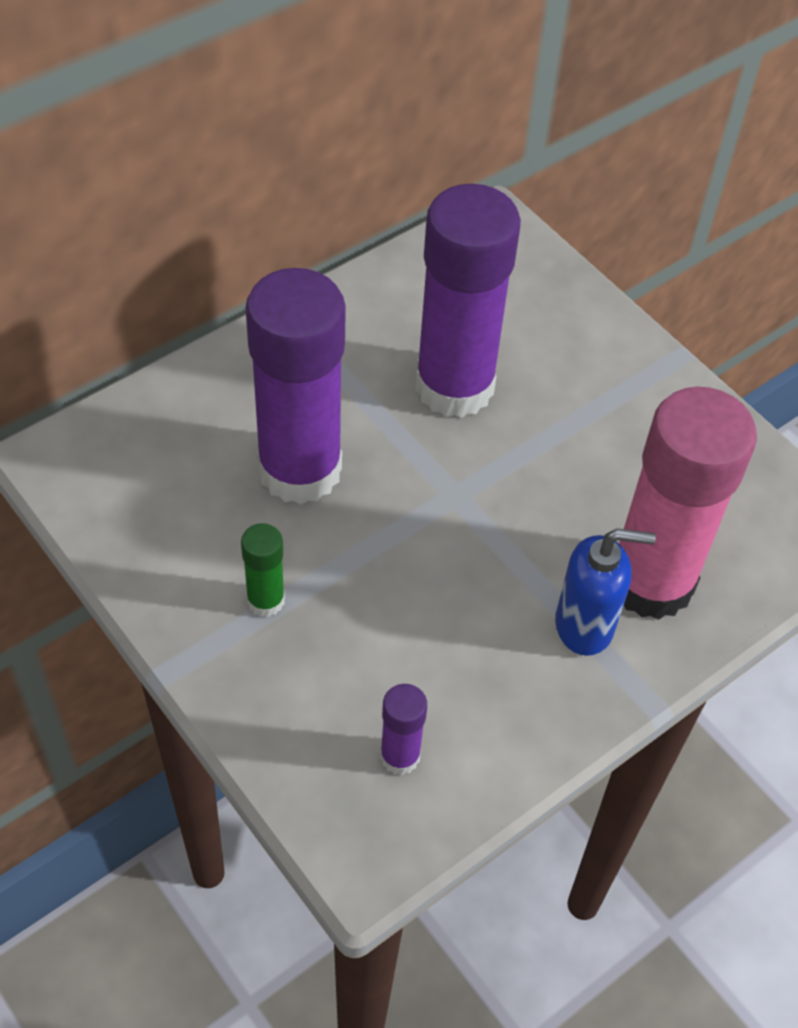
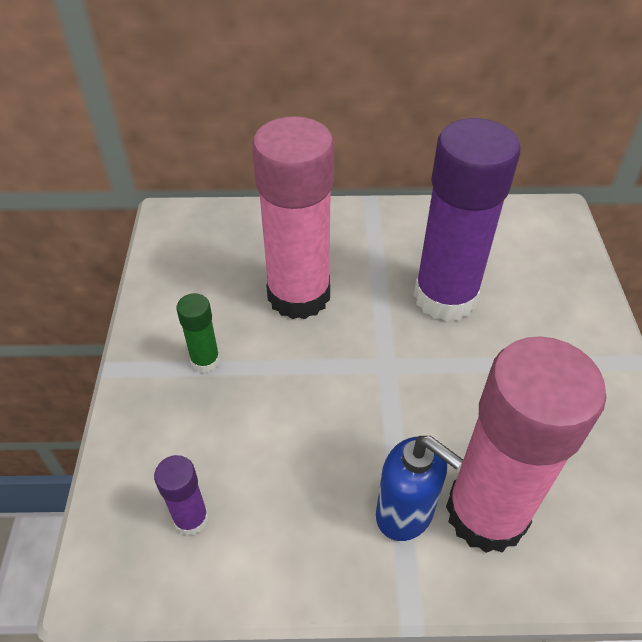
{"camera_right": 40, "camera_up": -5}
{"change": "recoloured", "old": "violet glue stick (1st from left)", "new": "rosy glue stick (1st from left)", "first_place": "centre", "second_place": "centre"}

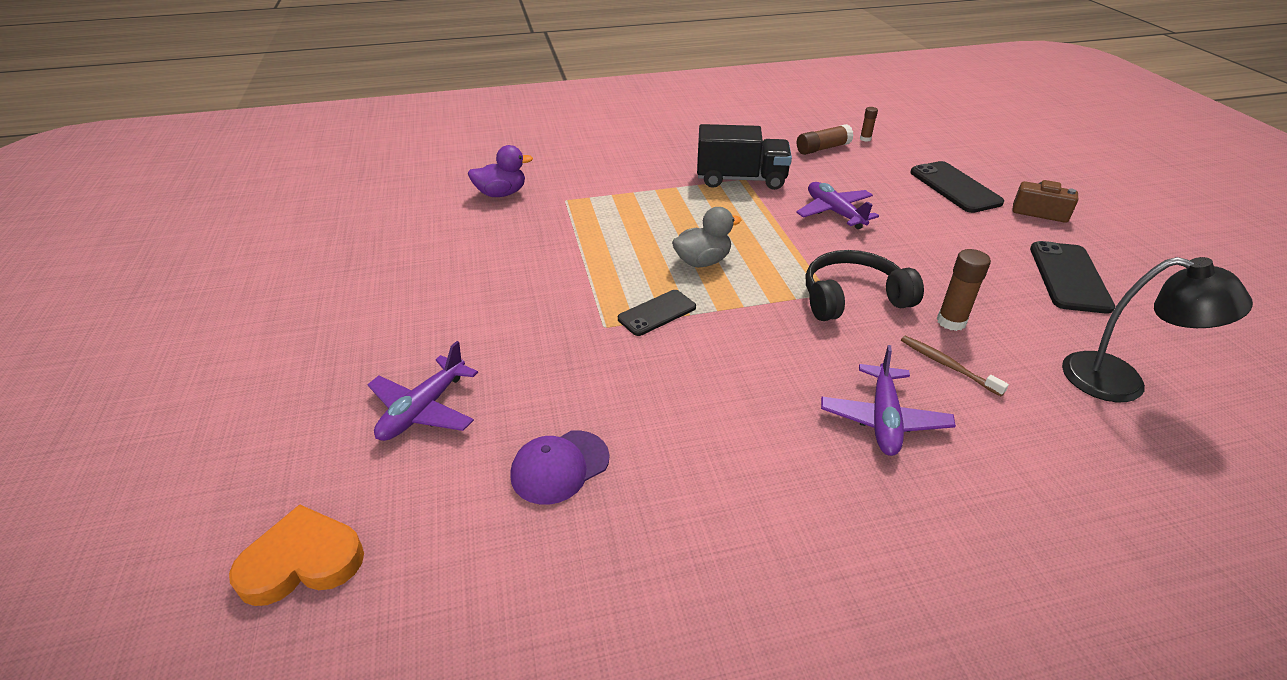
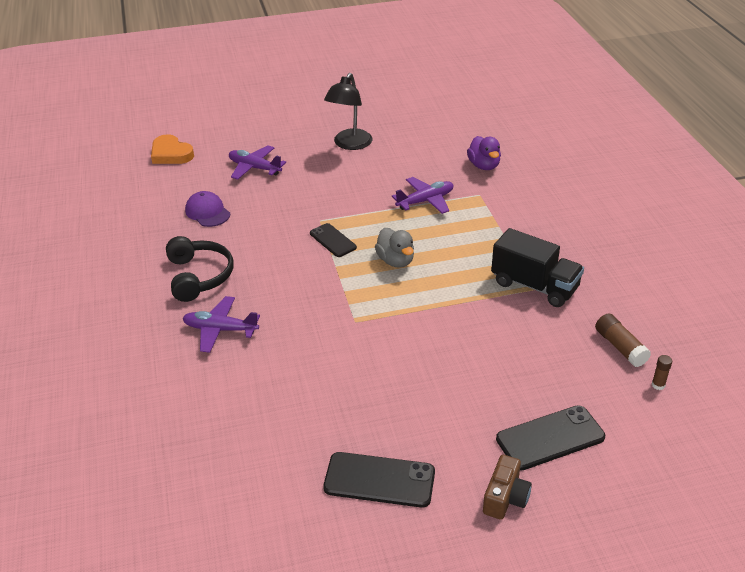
{"camera_right": 90, "camera_up": 0}
{"change": "turned", "old": "orange-coloured heart", "first_place": "bottom left", "second_place": "top left", "degrees": 150}
{"change": "moved", "old": "ebony headset", "first_place": "middle right", "second_place": "middle left"}
{"change": "moved", "old": "ebony desk lamp", "first_place": "middle right", "second_place": "top centre"}
{"change": "moved", "old": "violet plane (2nd from left in the first image)", "new": "violet plane (3rd from left)", "first_place": "top centre", "second_place": "centre"}
{"change": "turned", "old": "ebony toy truck", "first_place": "top centre", "second_place": "middle right", "degrees": -60}
{"change": "removed", "old": "dark brown dental brush", "first_place": "middle right"}
{"change": "removed", "old": "dark brown glue stick (3rd from left)", "first_place": "middle right"}

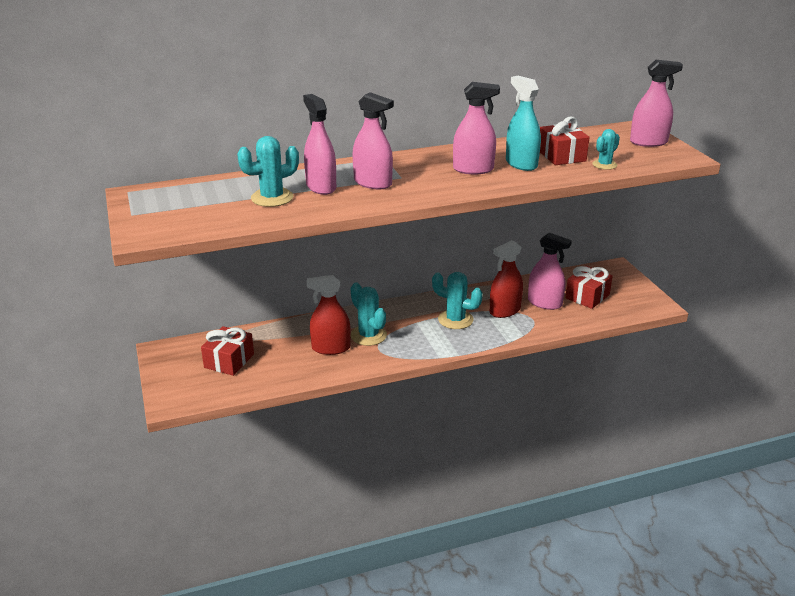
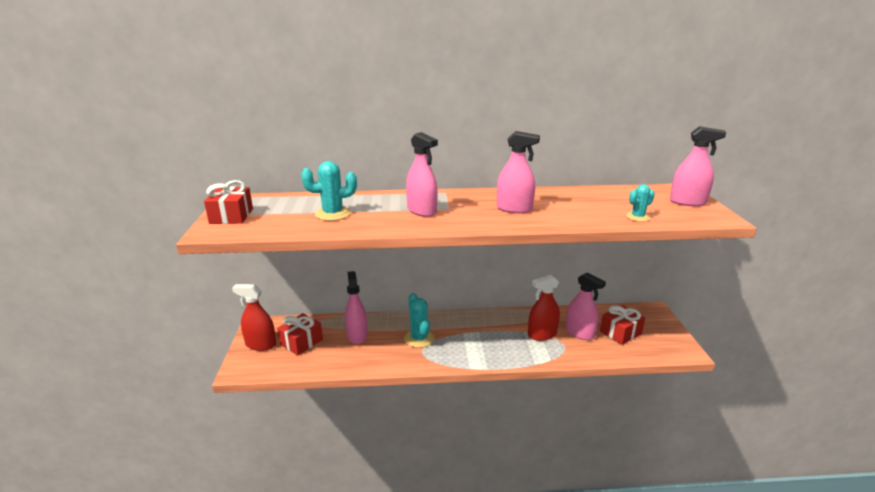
{"camera_right": 15, "camera_up": -5}
{"change": "moved", "old": "scarlet gift (2nd from left in the first image)", "new": "scarlet gift (1st from left)", "first_place": "top right", "second_place": "middle left"}
{"change": "moved", "old": "scarlet spray cleaner (1st from left)", "first_place": "centre", "second_place": "middle left"}
{"change": "moved", "old": "rosy spray cleaner (1st from left)", "first_place": "top centre", "second_place": "centre"}
{"change": "removed", "old": "turquoise saguaro cactus (3rd from left)", "first_place": "centre"}
{"change": "removed", "old": "turquoise spray cleaner", "first_place": "top centre"}

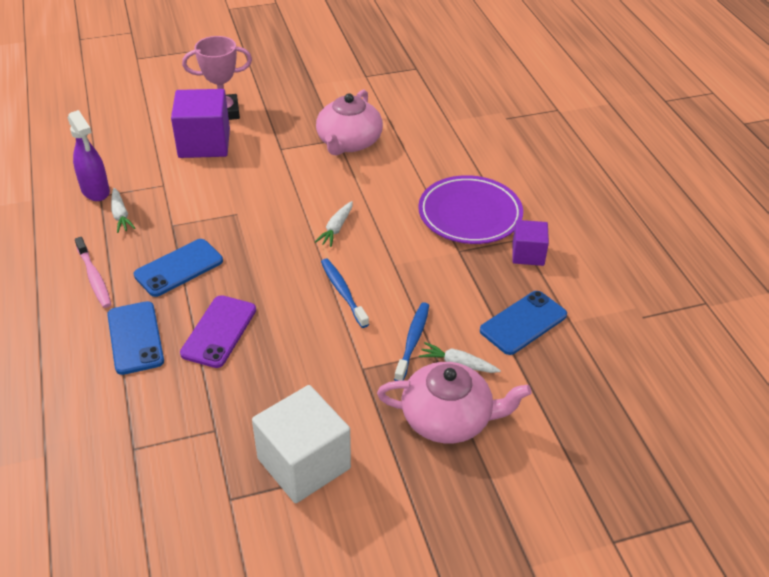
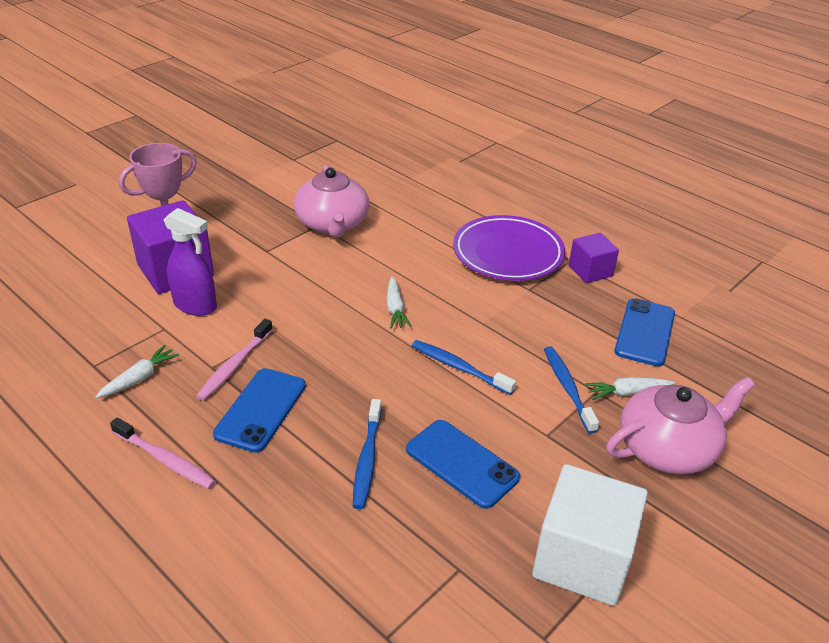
{"camera_right": -30, "camera_up": -5}
{"change": "turned", "old": "pure white carrot (1st from left)", "first_place": "middle left", "second_place": "middle left", "degrees": -90}
{"change": "moved", "old": "violet spray cleaner", "first_place": "top left", "second_place": "middle left"}
{"change": "added", "new": "rosy dental brush (2nd from left)", "second_place": "middle left"}
{"change": "replaced", "old": "violet phone", "new": "cobalt dental brush (1st from left)", "first_place": "middle left", "second_place": "bottom centre"}
{"change": "moved", "old": "cobalt phone (1st from left in the first image)", "new": "cobalt phone (2nd from left)", "first_place": "middle left", "second_place": "bottom centre"}

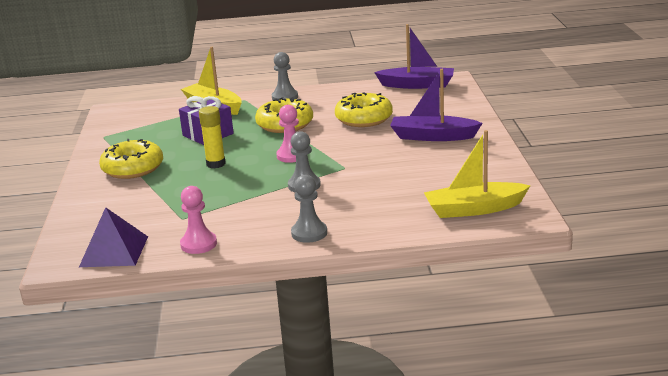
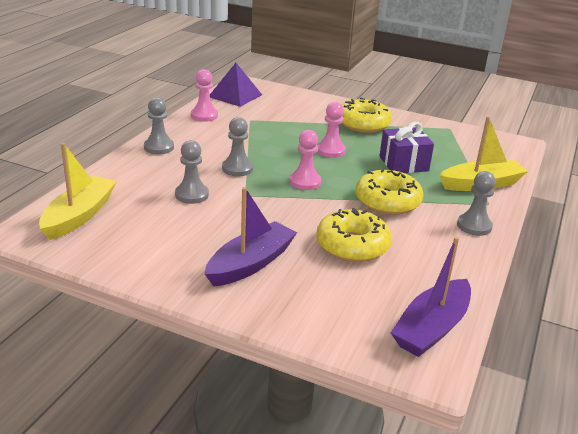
{"camera_right": 115, "camera_up": 5}
{"change": "added", "new": "grey chess pawn (2nd from left)", "second_place": "middle left"}
{"change": "replaced", "old": "golden glue stick", "new": "rosy chess pawn (3rd from left)", "first_place": "middle left", "second_place": "top centre"}

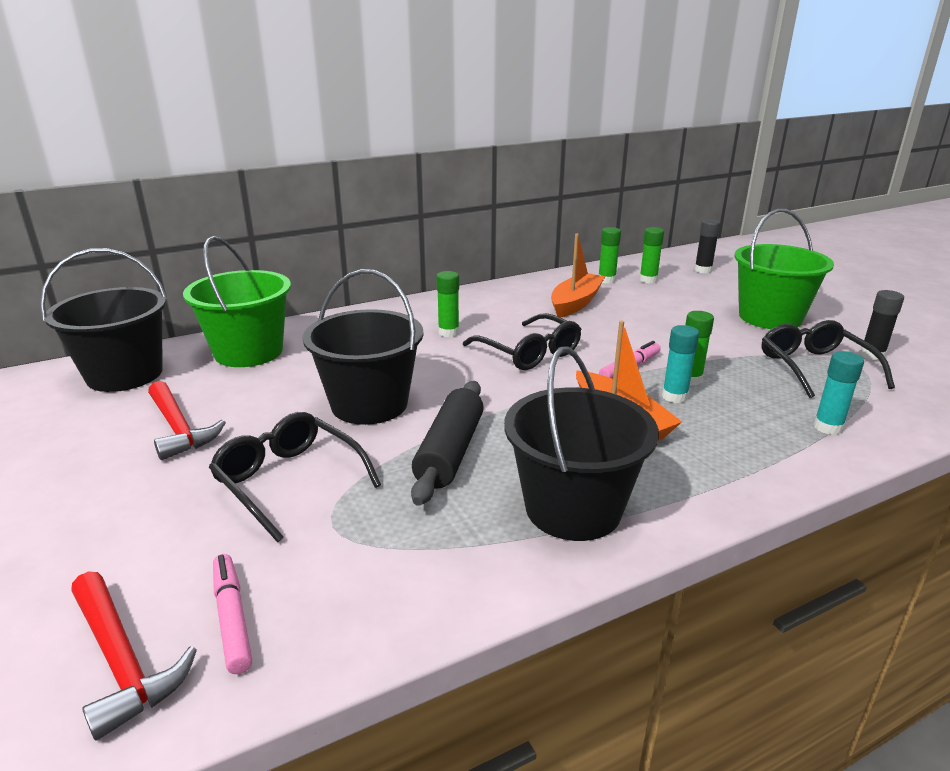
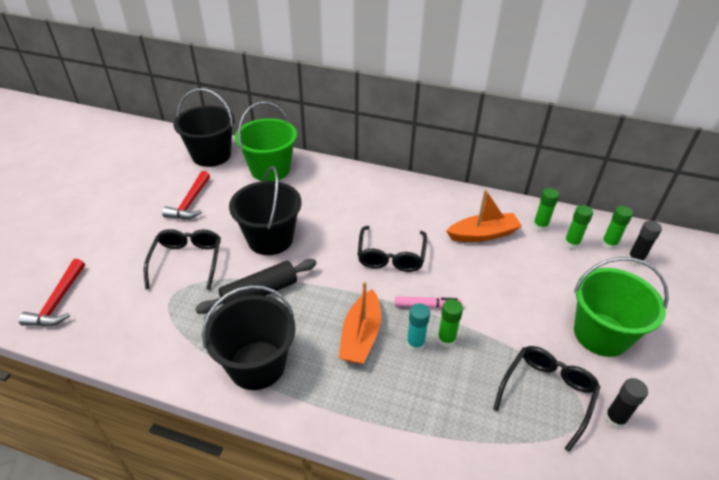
{"camera_right": 45, "camera_up": 15}
{"change": "moved", "old": "emerald glue stick (1st from left in the first image)", "new": "emerald glue stick (4th from left)", "first_place": "centre", "second_place": "middle right"}
{"change": "removed", "old": "rosy marker (1st from left)", "first_place": "bottom left"}
{"change": "removed", "old": "turquoise glue stick (2nd from left)", "first_place": "middle right"}

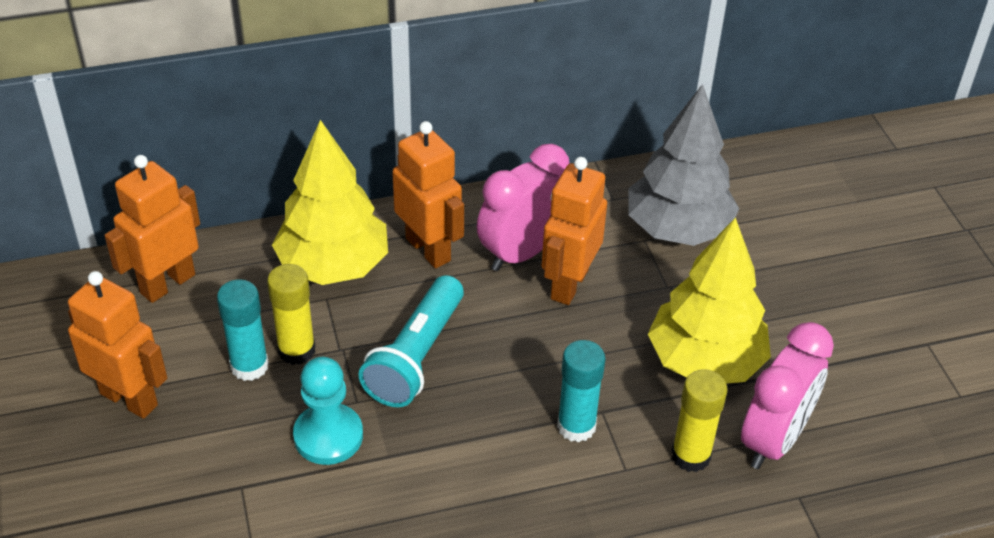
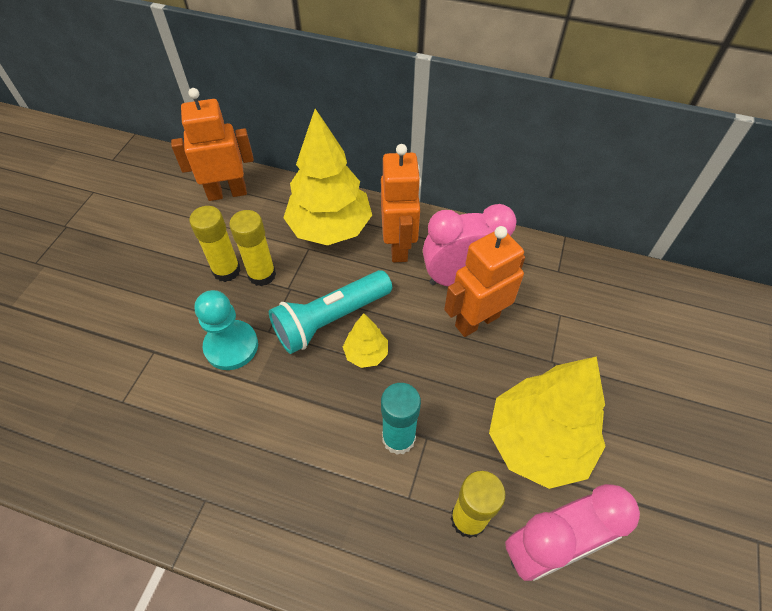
{"camera_right": 35, "camera_up": 10}
{"change": "recoloured", "old": "turquoise glue stick (1st from left)", "new": "golden glue stick (1st from left)", "first_place": "middle left", "second_place": "middle left"}
{"change": "added", "new": "golden tree (2nd from left)", "second_place": "centre"}
{"change": "removed", "old": "orange-coloured robot (1st from left)", "first_place": "middle left"}
{"change": "removed", "old": "grey tree", "first_place": "top right"}

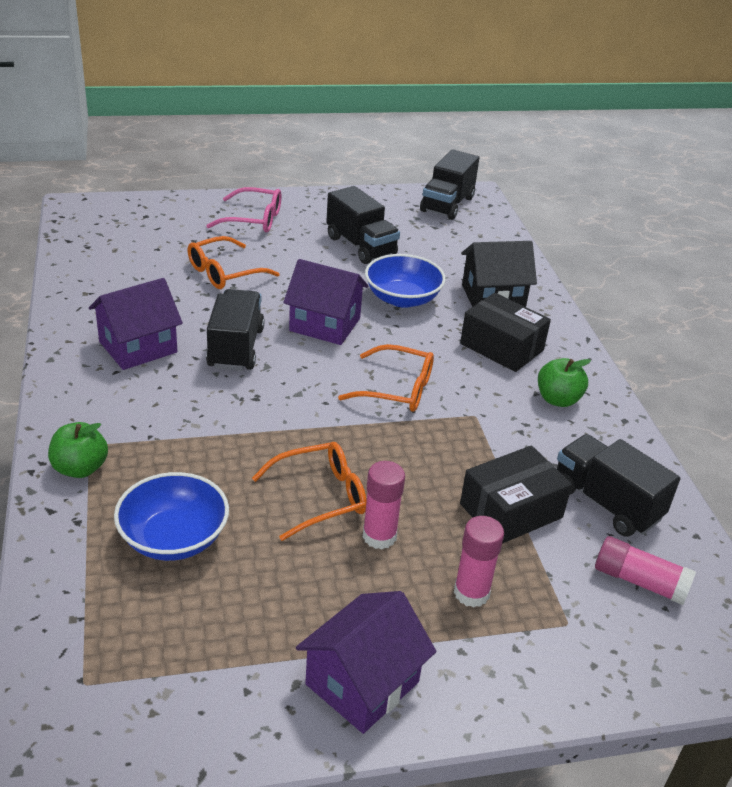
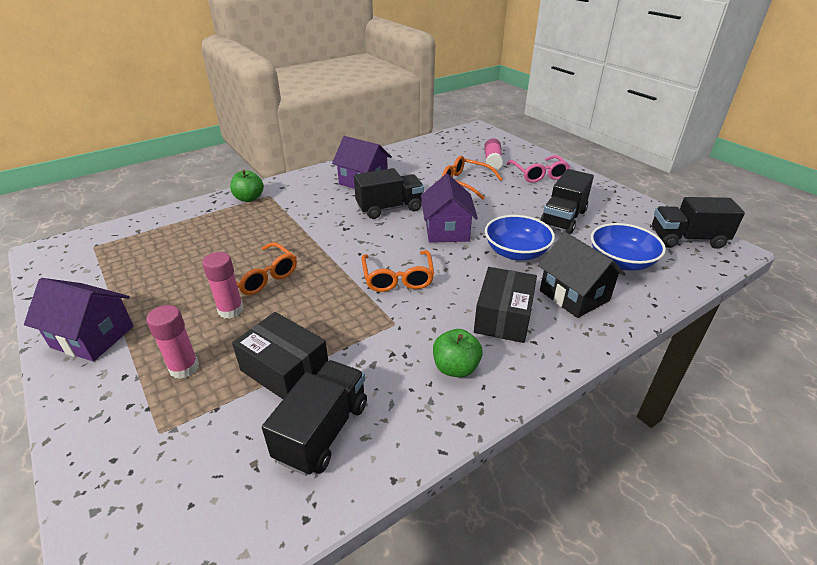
{"camera_right": 70, "camera_up": 0}
{"change": "moved", "old": "rosy glue stick (3rd from left)", "first_place": "bottom right", "second_place": "top centre"}
{"change": "moved", "old": "cobalt bowl (1st from left in the first image)", "new": "cobalt bowl (2nd from left)", "first_place": "middle left", "second_place": "middle right"}

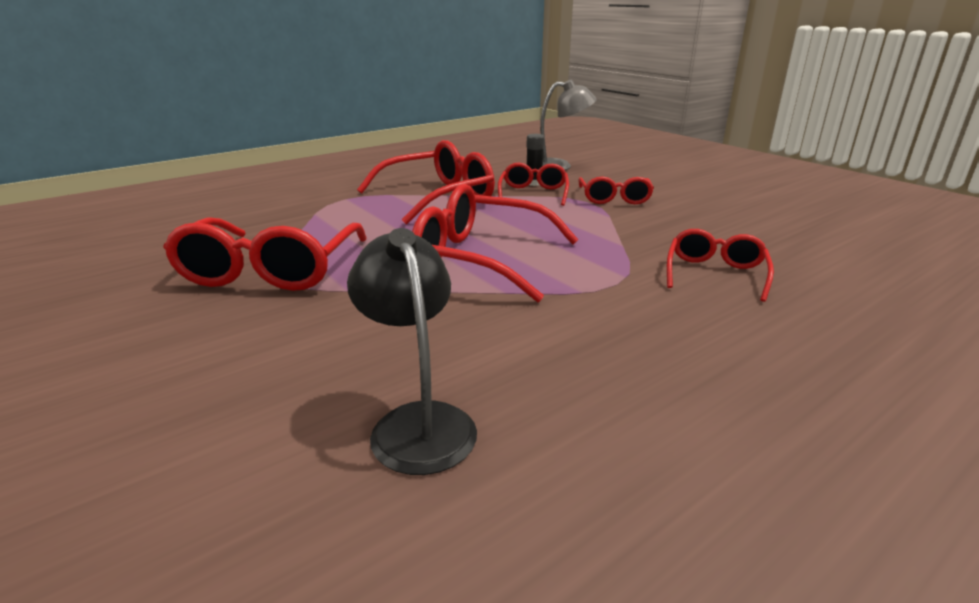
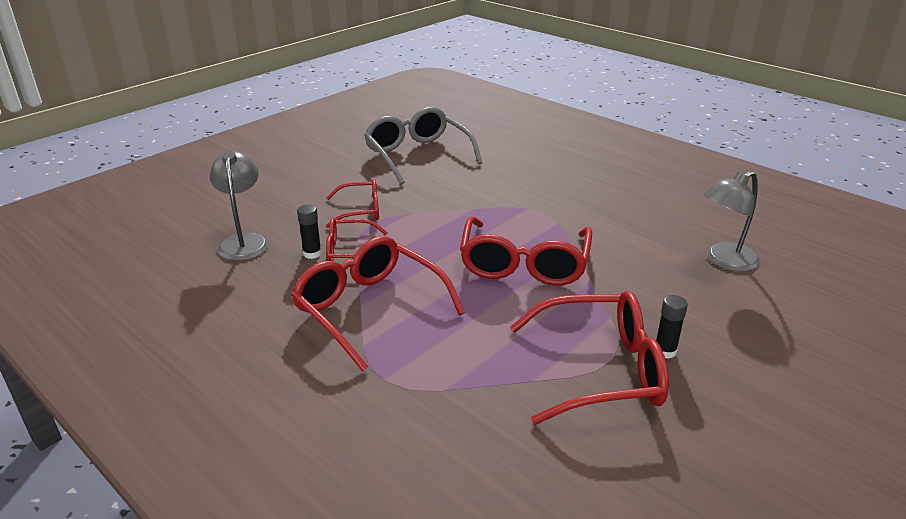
{"camera_right": -100, "camera_up": 5}
{"change": "added", "new": "grey eyeglasses", "second_place": "top centre"}
{"change": "added", "new": "ebony glue stick (2nd from left)", "second_place": "middle right"}
{"change": "recoloured", "old": "ebony desk lamp", "new": "grey desk lamp (2nd from left)", "first_place": "centre", "second_place": "middle right"}
{"change": "removed", "old": "scarlet eyeglasses (6th from left)", "first_place": "middle right"}

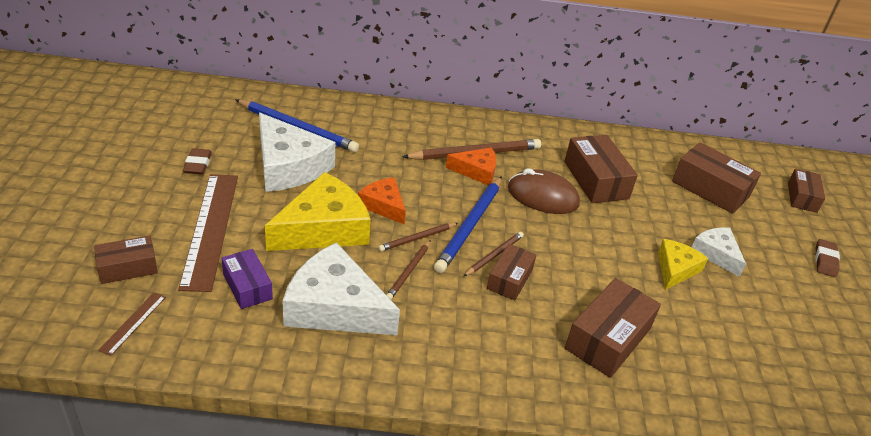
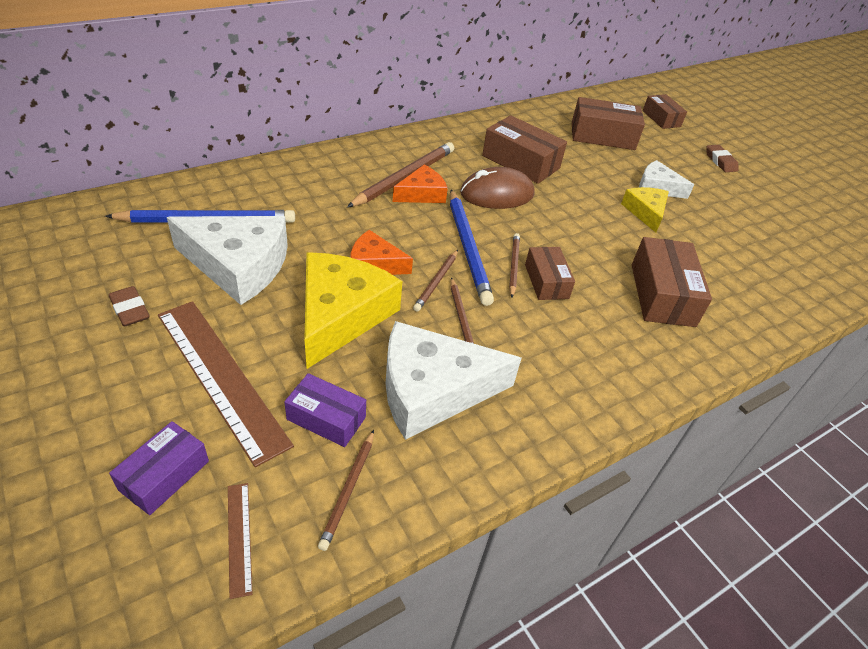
{"camera_right": -35, "camera_up": 5}
{"change": "recoloured", "old": "dark brown parcel (1st from left)", "new": "violet parcel (1st from left)", "first_place": "middle left", "second_place": "bottom left"}
{"change": "added", "new": "dark brown lead pencil (1st from left)", "second_place": "bottom centre"}

